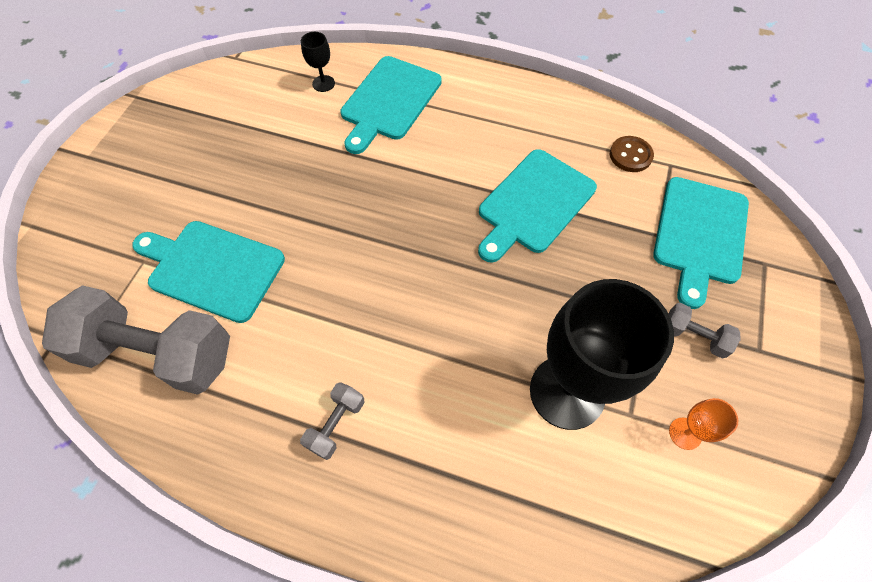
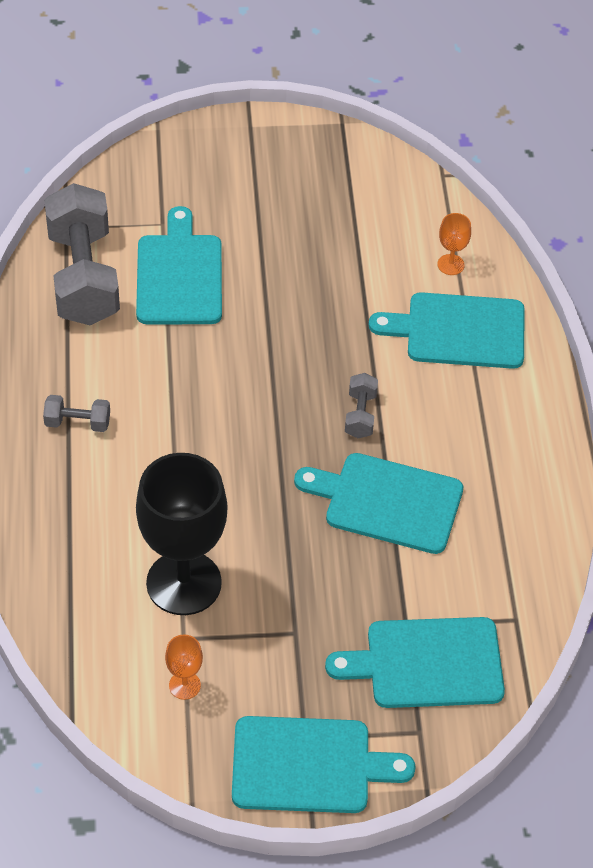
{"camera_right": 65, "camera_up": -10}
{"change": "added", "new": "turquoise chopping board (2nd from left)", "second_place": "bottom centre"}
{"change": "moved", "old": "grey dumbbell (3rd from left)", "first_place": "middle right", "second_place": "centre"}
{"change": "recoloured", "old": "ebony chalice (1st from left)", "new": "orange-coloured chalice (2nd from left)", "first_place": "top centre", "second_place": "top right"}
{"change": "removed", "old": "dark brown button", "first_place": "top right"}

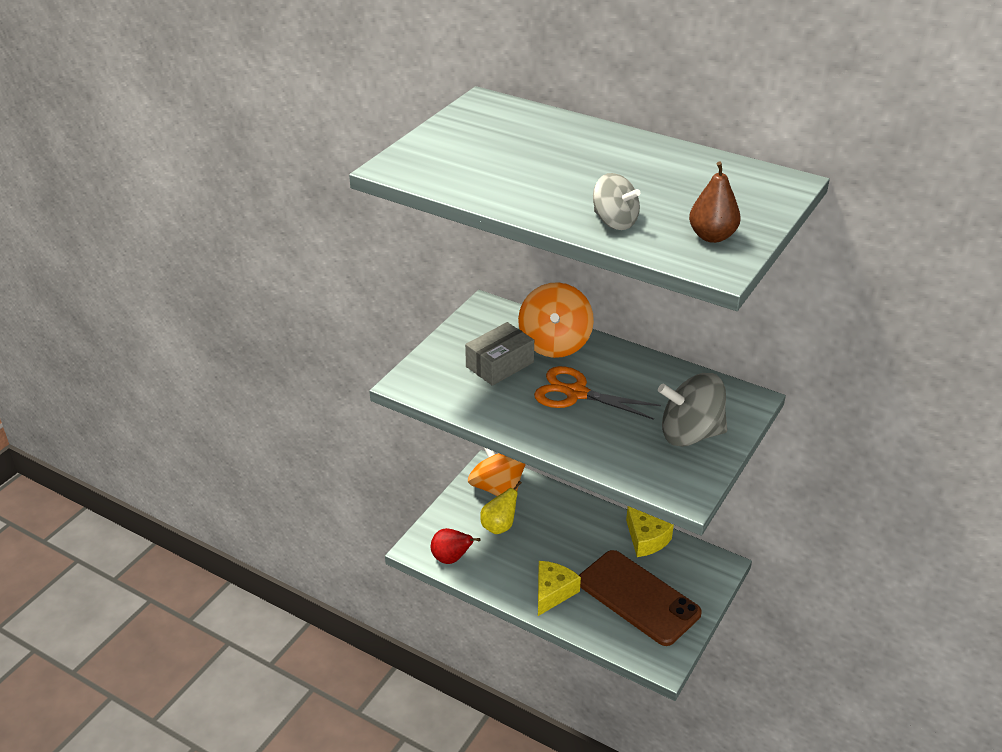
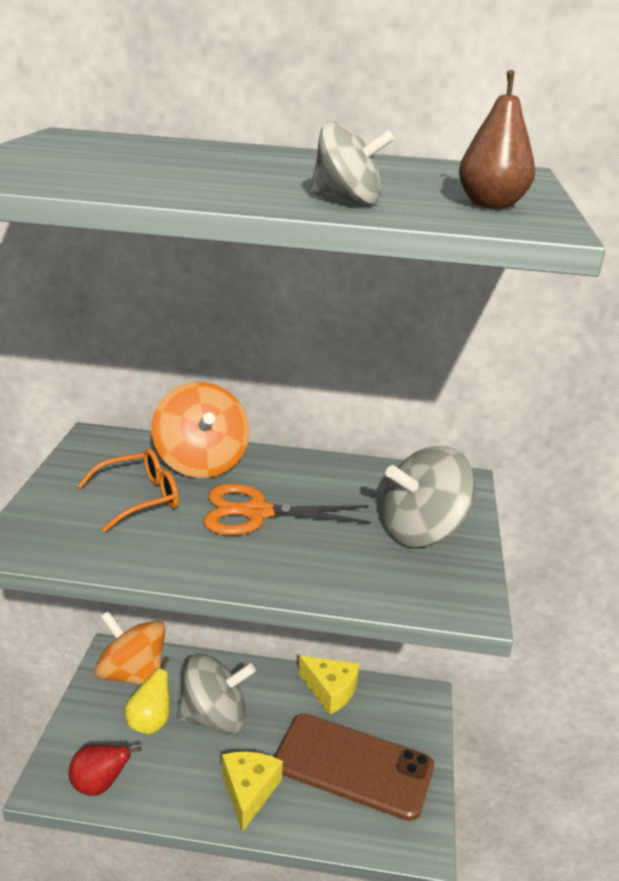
{"camera_right": -25, "camera_up": -10}
{"change": "replaced", "old": "grey parcel", "new": "orange-coloured eyeglasses", "first_place": "centre", "second_place": "middle left"}
{"change": "added", "new": "grey toy top (1st from left)", "second_place": "bottom centre"}

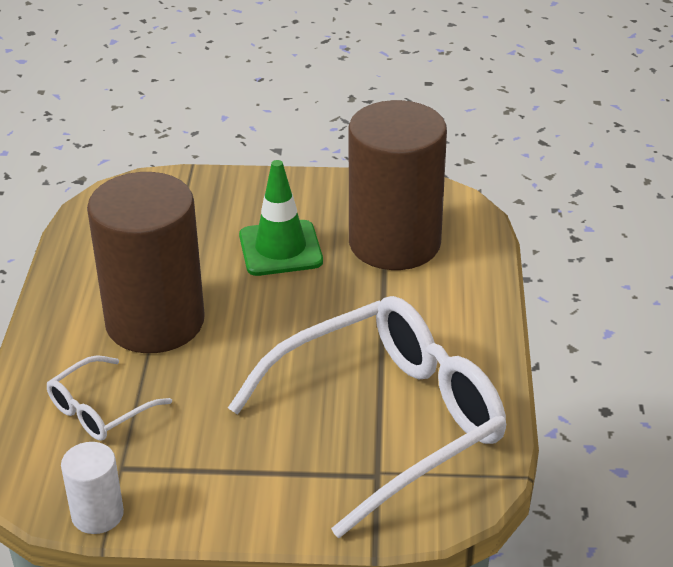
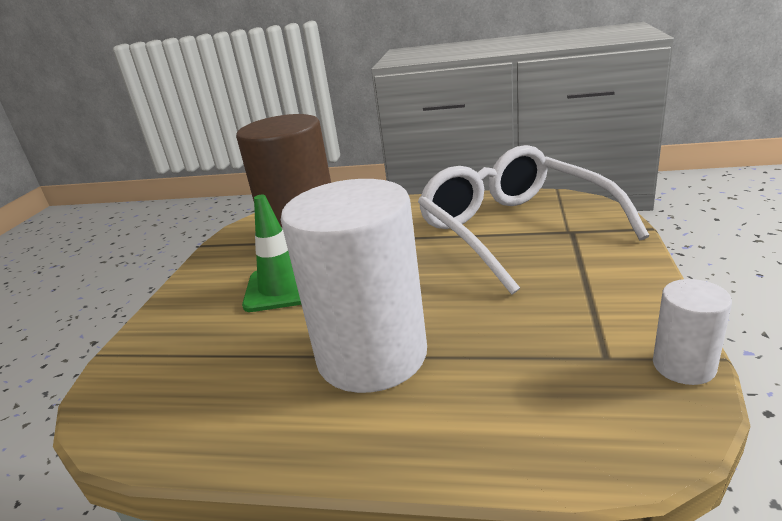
{"camera_right": -80, "camera_up": -10}
{"change": "recoloured", "old": "dark brown cylinder shape (1st from left)", "new": "pure white cylinder shape (1st from left)", "first_place": "middle left", "second_place": "centre"}
{"change": "removed", "old": "pure white eyeglasses (1st from left)", "first_place": "bottom left"}

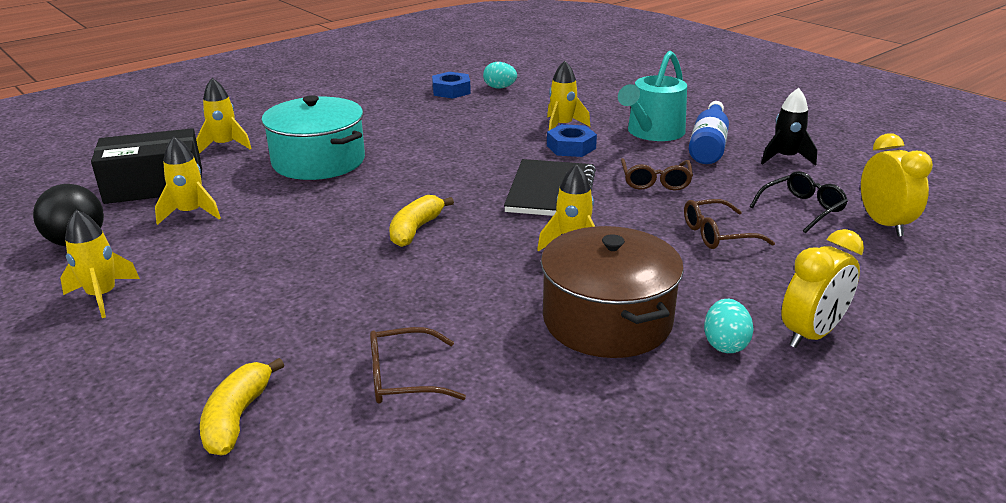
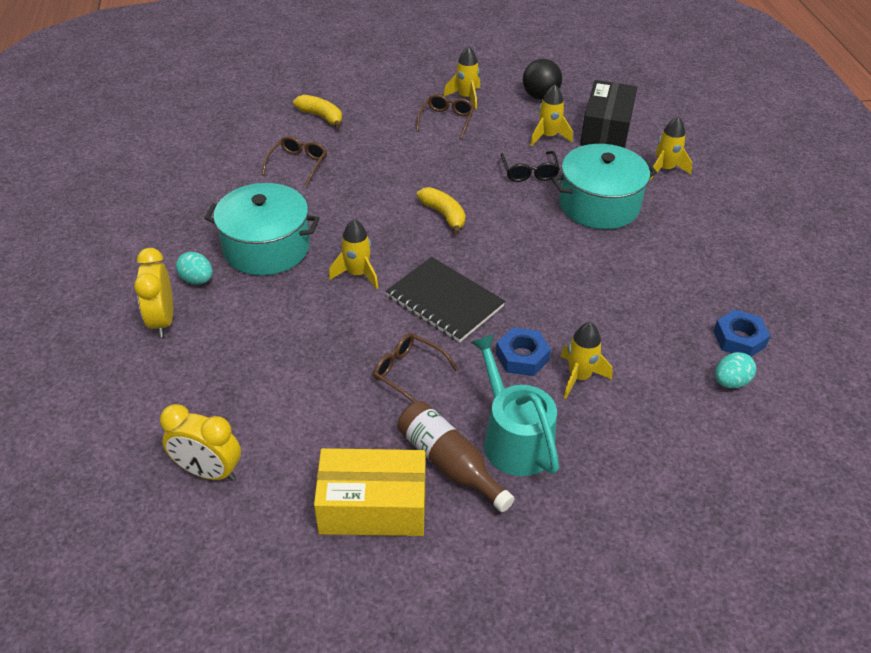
{"camera_right": 120, "camera_up": 15}
{"change": "recoloured", "old": "dark brown pot", "new": "turquoise pot (1st from left)", "first_place": "centre", "second_place": "middle left"}
{"change": "replaced", "old": "ebony spaceship", "new": "golden parcel", "first_place": "top right", "second_place": "bottom centre"}
{"change": "recoloured", "old": "cobalt flask", "new": "dark brown flask", "first_place": "top right", "second_place": "bottom centre"}
{"change": "moved", "old": "dark brown eyeglasses (3rd from left)", "first_place": "middle right", "second_place": "top centre"}
{"change": "moved", "old": "ebony eyeglasses", "first_place": "middle right", "second_place": "top centre"}

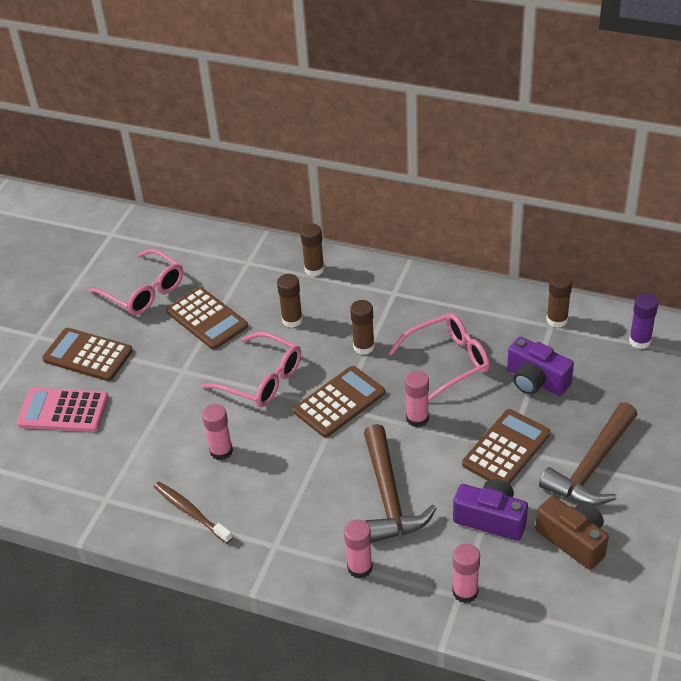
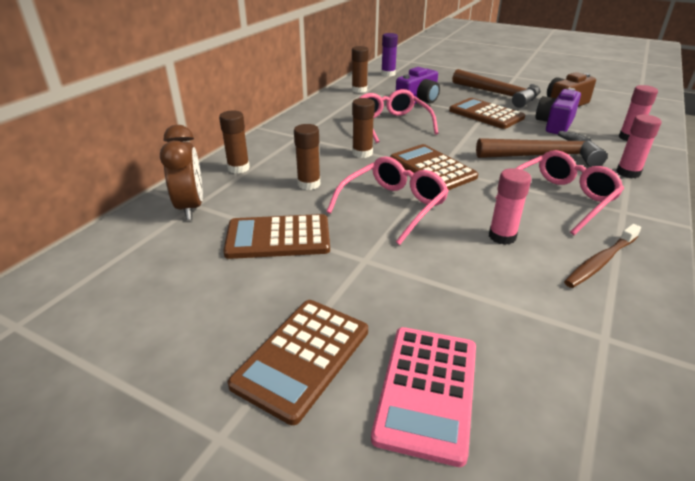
{"camera_right": -85, "camera_up": -10}
{"change": "added", "new": "dark brown clock", "second_place": "middle left"}
{"change": "turned", "old": "dark brown calculator (2nd from left in the first image)", "first_place": "middle left", "second_place": "centre", "degrees": -150}
{"change": "moved", "old": "rosy eyeglasses (1st from left in the first image)", "new": "rosy eyeglasses (3rd from left)", "first_place": "middle left", "second_place": "middle right"}
{"change": "removed", "old": "rosy glue stick (3rd from left)", "first_place": "centre"}

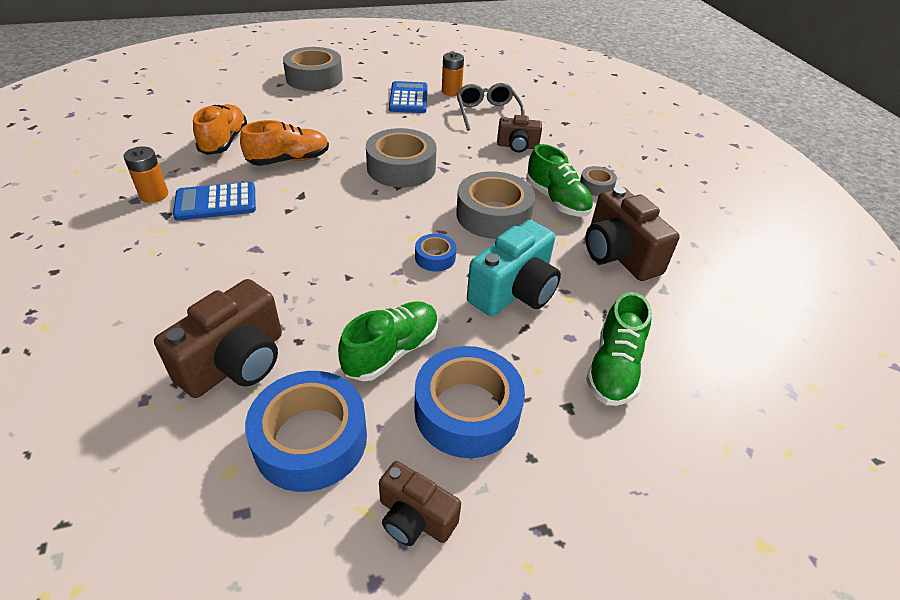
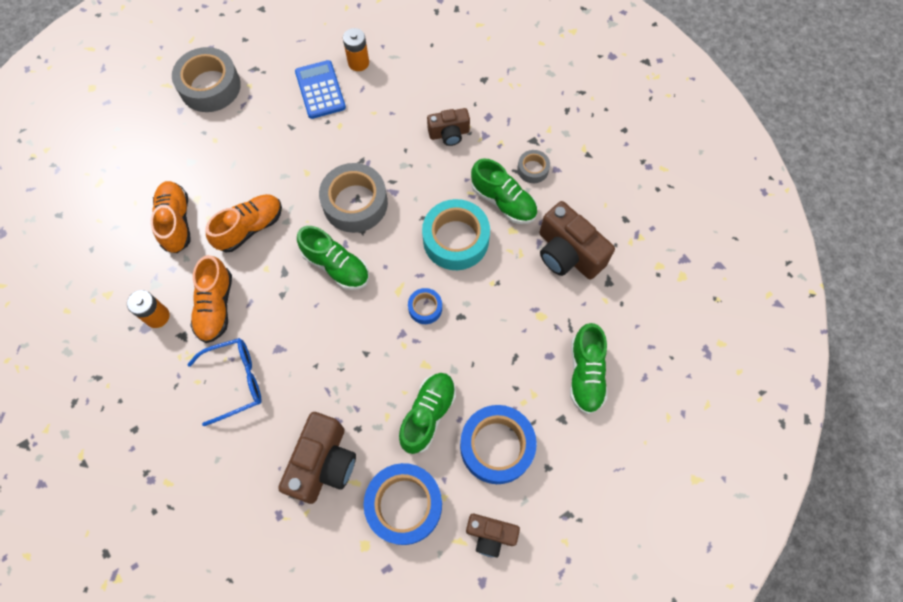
{"camera_right": -15, "camera_up": 25}
{"change": "added", "new": "cobalt eyeglasses", "second_place": "middle left"}
{"change": "replaced", "old": "cobalt calculator (1st from left)", "new": "orange-coloured lace-up shoe (2nd from left)", "first_place": "middle left", "second_place": "middle left"}
{"change": "added", "new": "emerald lace-up shoe (1st from left)", "second_place": "centre"}
{"change": "recoloured", "old": "grey sticky tape (3rd from left)", "new": "turquoise sticky tape", "first_place": "centre", "second_place": "centre"}
{"change": "removed", "old": "grey eyeglasses", "first_place": "top centre"}
{"change": "removed", "old": "turquoise photo camera", "first_place": "centre"}

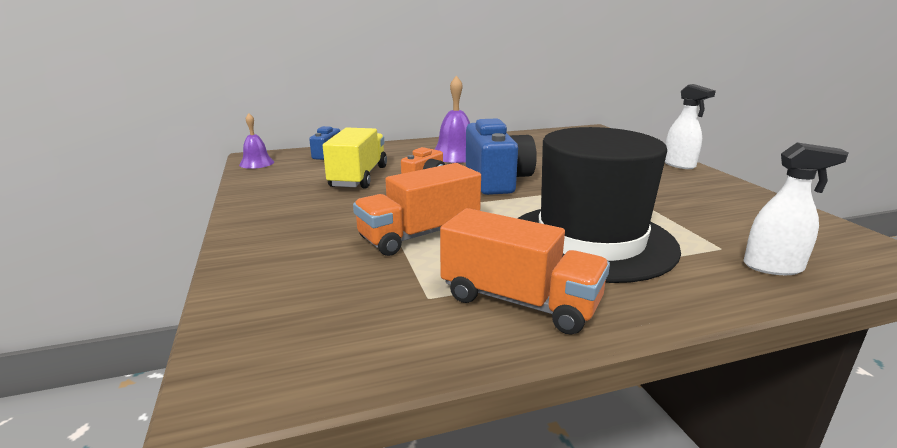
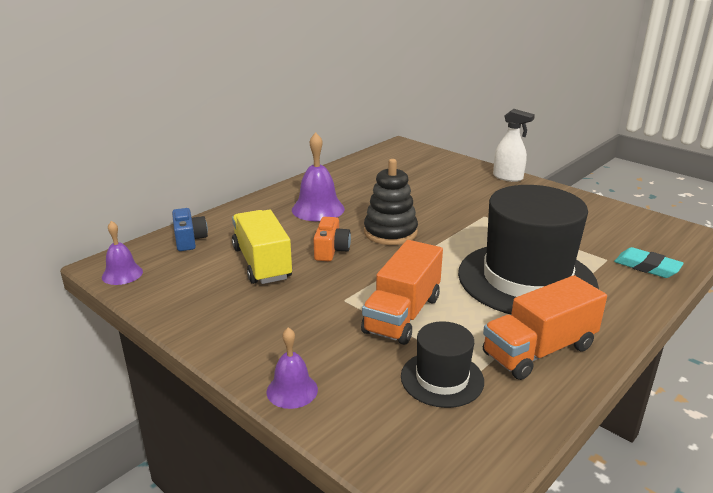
{"camera_right": -30, "camera_up": 5}
{"change": "added", "new": "violet school bell (2nd from left)", "second_place": "bottom centre"}
{"change": "replaced", "old": "cobalt photo camera (2nd from left)", "new": "ebony stacking rings", "first_place": "centre", "second_place": "centre"}
{"change": "added", "new": "ebony tall hat (1st from left)", "second_place": "bottom centre"}
{"change": "turned", "old": "orange-coloured toy truck (2nd from left)", "first_place": "centre", "second_place": "middle right", "degrees": 150}
{"change": "replaced", "old": "pure white spray cleaner (2nd from left)", "new": "turquoise eraser", "first_place": "middle right", "second_place": "middle right"}

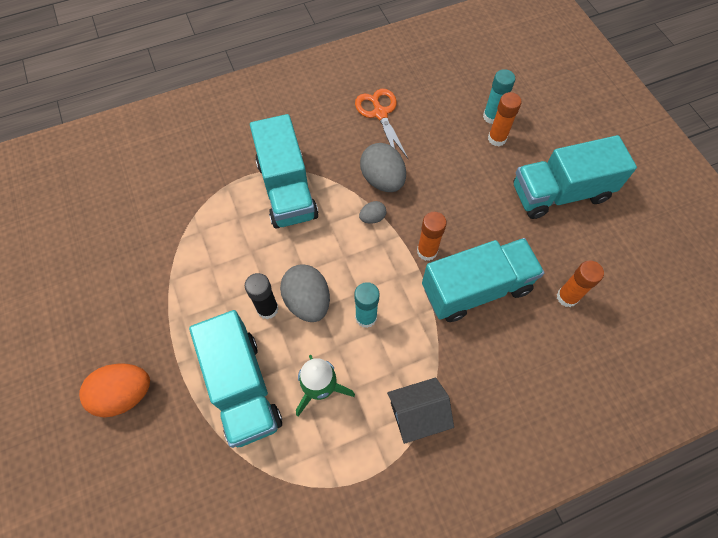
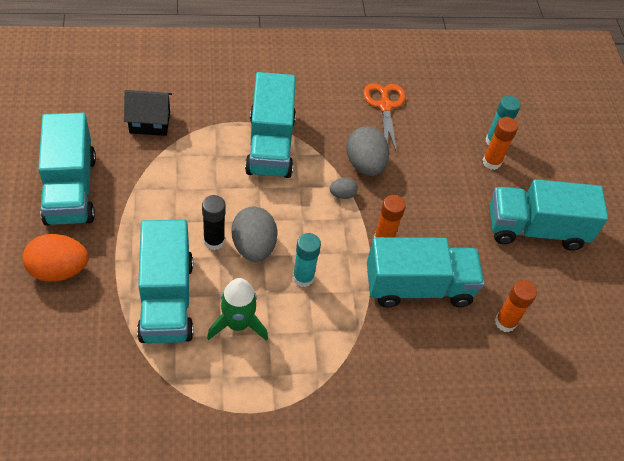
{"camera_right": 10, "camera_up": -10}
{"change": "added", "new": "turquoise toy truck (1st from left)", "second_place": "middle left"}
{"change": "moved", "old": "ebony toy house", "first_place": "bottom centre", "second_place": "top left"}

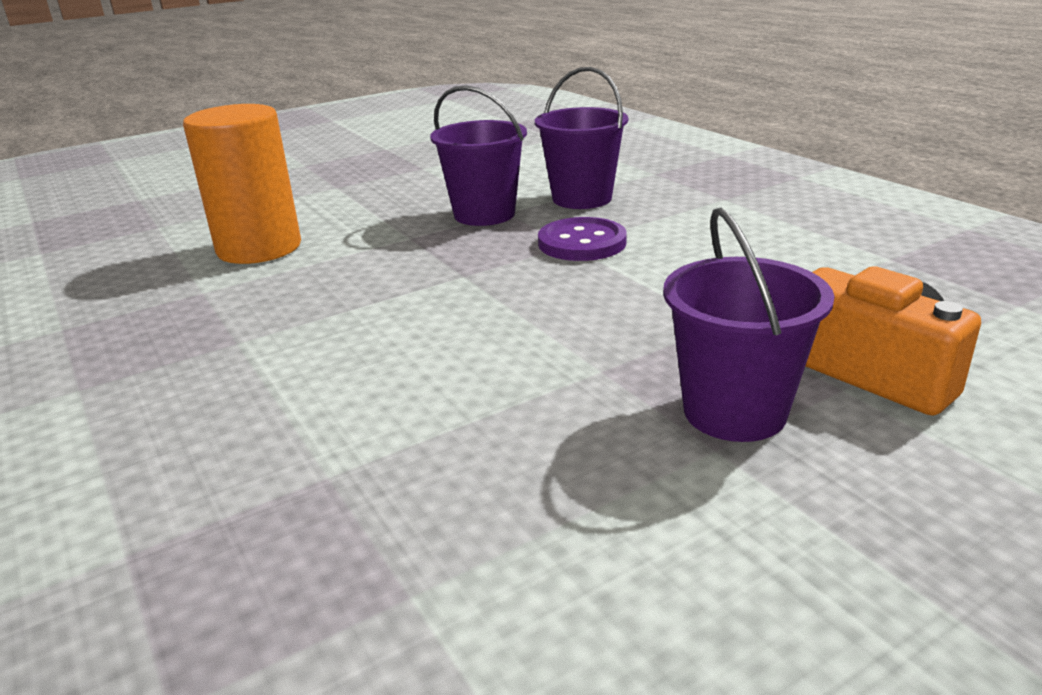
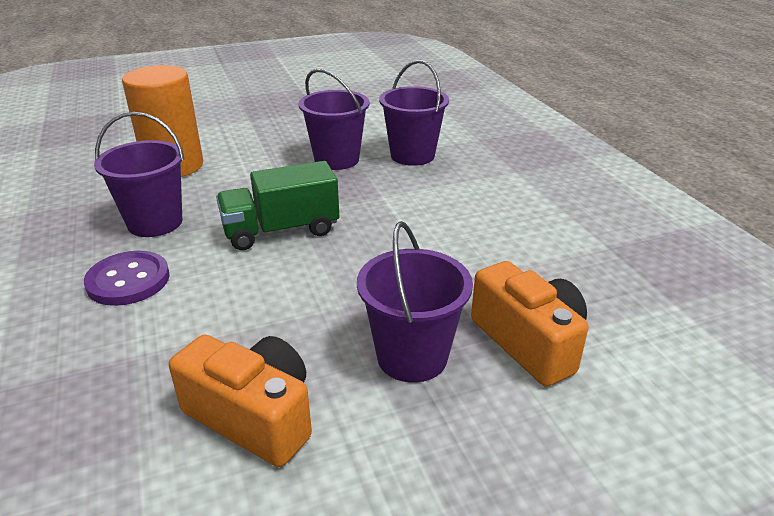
{"camera_right": 10, "camera_up": 5}
{"change": "moved", "old": "violet button", "first_place": "centre", "second_place": "middle left"}
{"change": "added", "new": "violet pail (1st from left)", "second_place": "middle left"}
{"change": "added", "new": "orange-coloured photo camera (1st from left)", "second_place": "bottom left"}
{"change": "added", "new": "emerald toy truck", "second_place": "centre"}

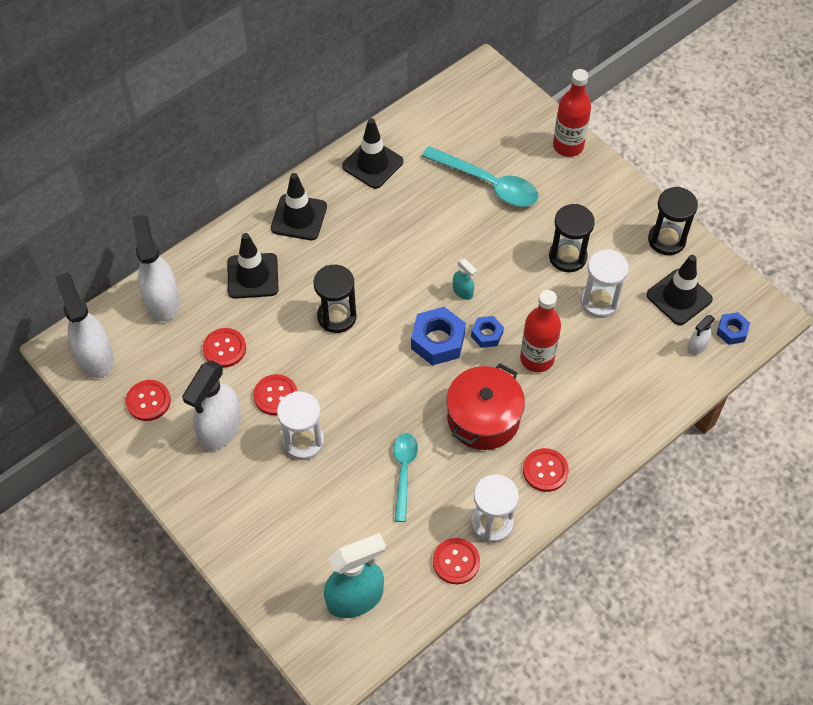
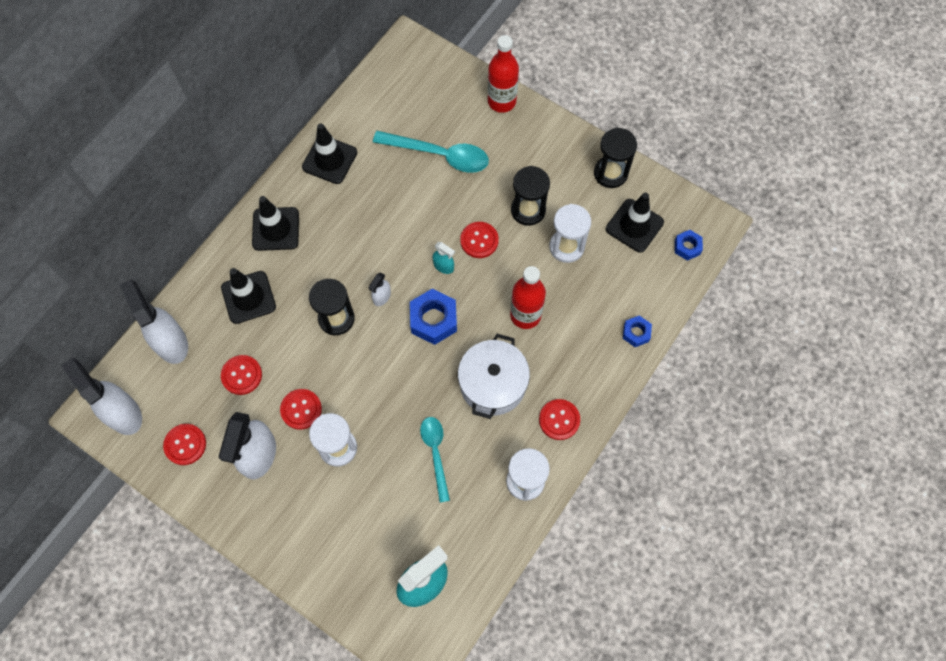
{"camera_right": -15, "camera_up": 10}
{"change": "moved", "old": "pure white spray cleaner (4th from left)", "first_place": "middle right", "second_place": "centre"}
{"change": "recoloured", "old": "scarlet pot", "new": "pure white pot", "first_place": "centre", "second_place": "centre"}
{"change": "moved", "old": "scarlet button (4th from left)", "first_place": "bottom centre", "second_place": "centre"}
{"change": "moved", "old": "cobalt nut (2nd from left)", "first_place": "centre", "second_place": "middle right"}

